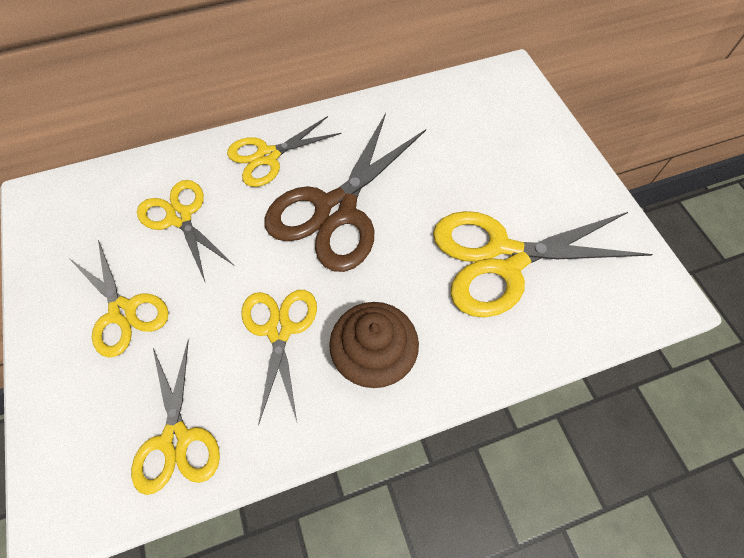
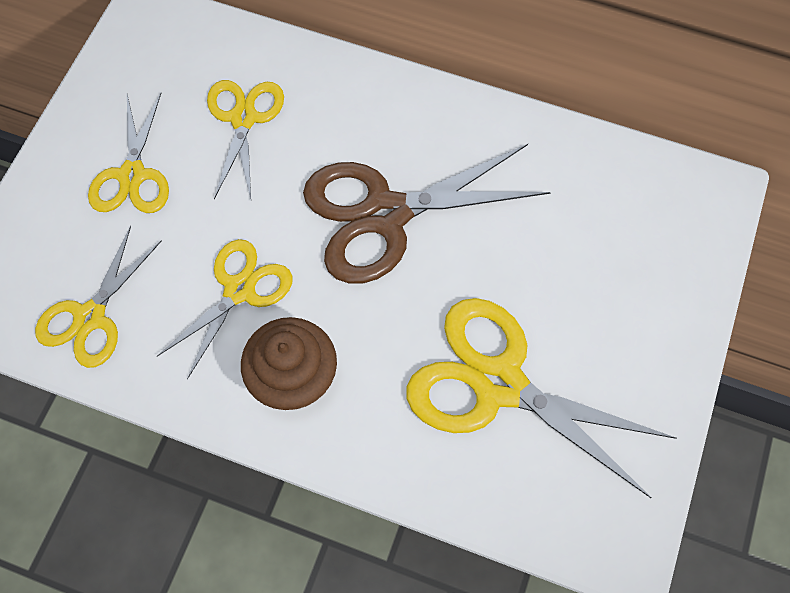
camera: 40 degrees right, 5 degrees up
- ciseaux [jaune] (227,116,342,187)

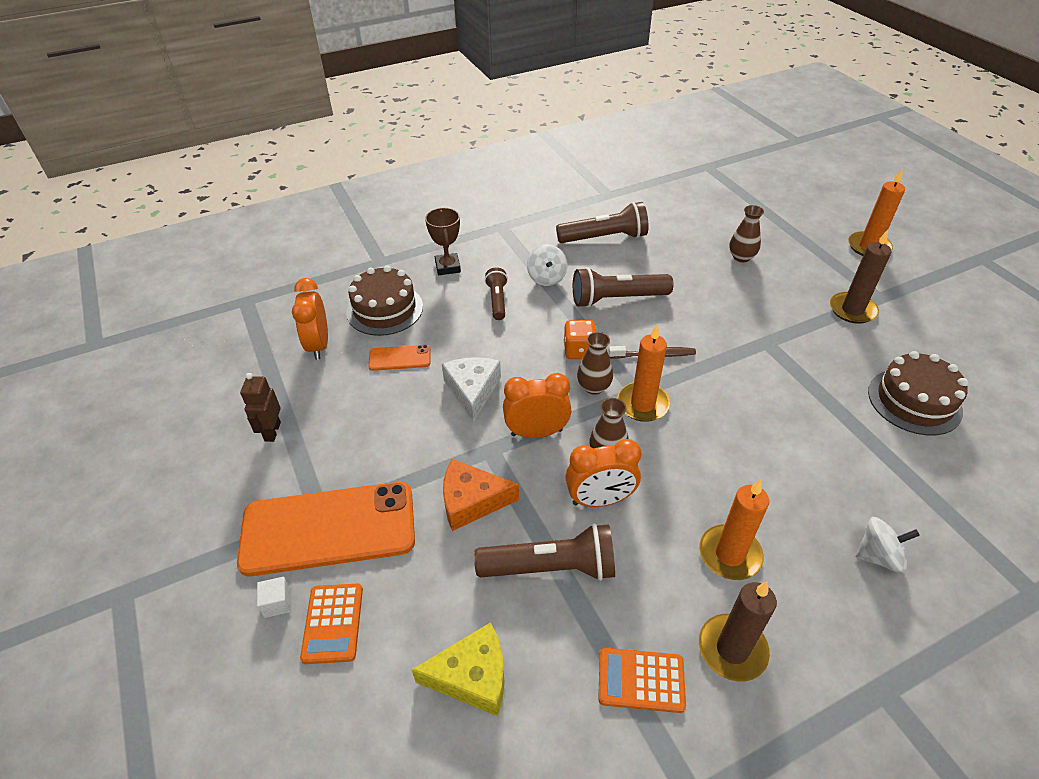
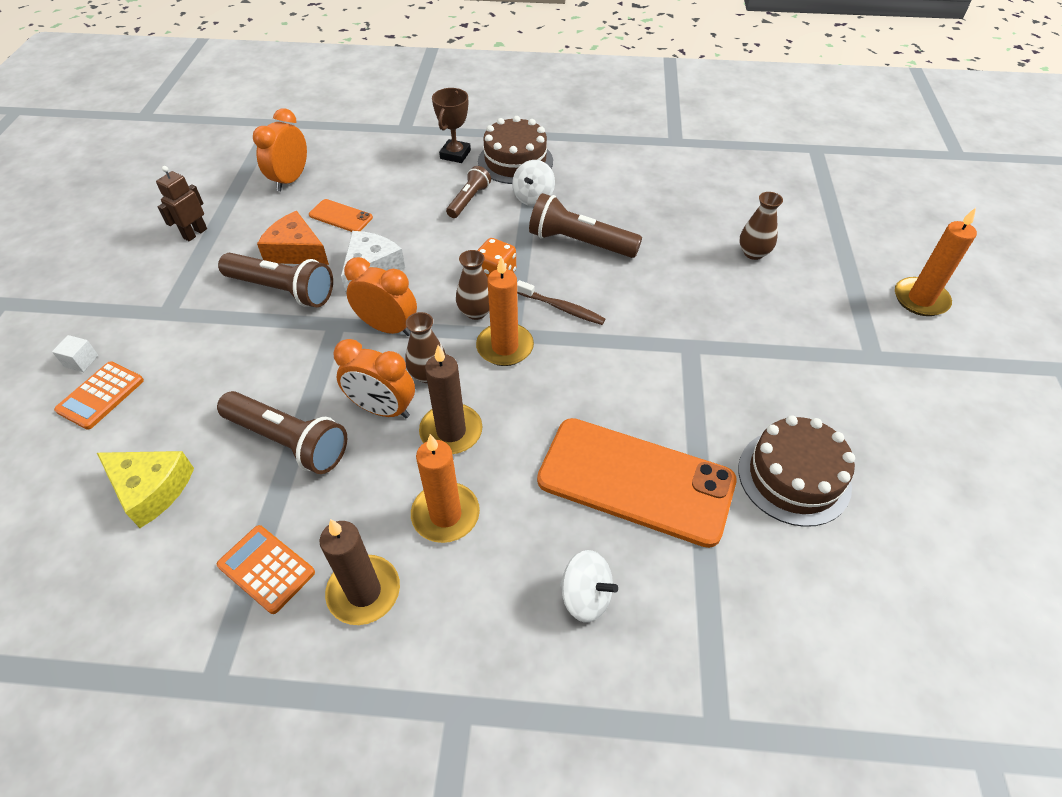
camera: 30 degrees right, 5 degrees up
~ lampe de poche [marron] (556,202,649,243) to (218,253,333,307)
~ fromage [orange] (443,459,519,531) to (257,211,329,265)
~ bougie [marron] (830,230,892,324) to (419,345,482,454)
~ gâteau [marron] (346,265,423,336) to (478,116,553,184)
~ téléphone [orange] (237,482,415,576) to (537,418,737,548)

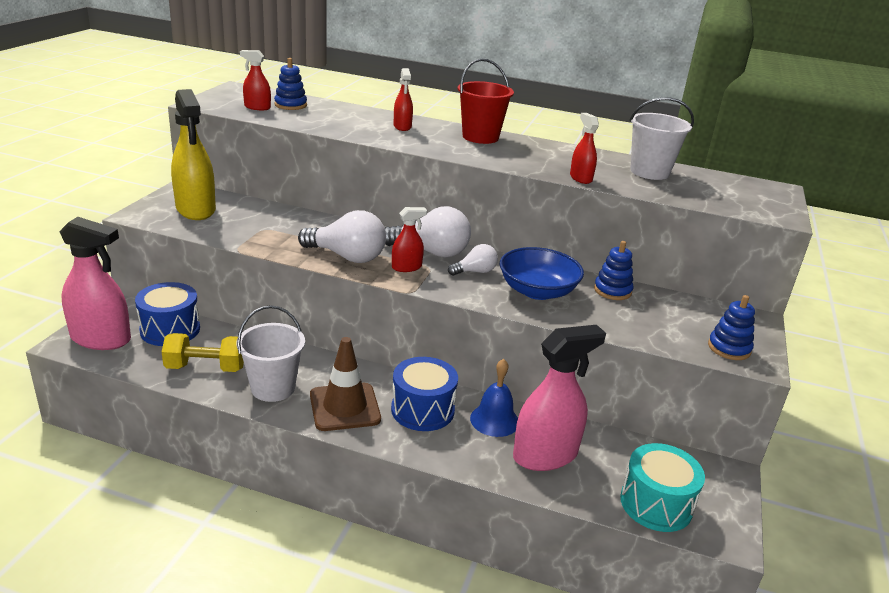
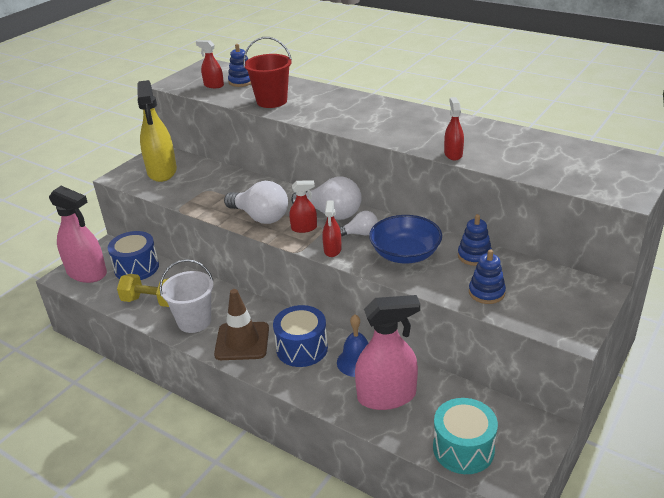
camera: 20 degrees right, 5 degrees up
~ seau [rouge] (458,58,514,144) to (243,37,292,108)
~ vaporisateur [rouge] (394,68,413,131) to (322,201,342,257)
~ jouet à empiler [bleu] (708,295,755,360) to (469,250,506,304)
- seau [blanc] (629,97,694,180)

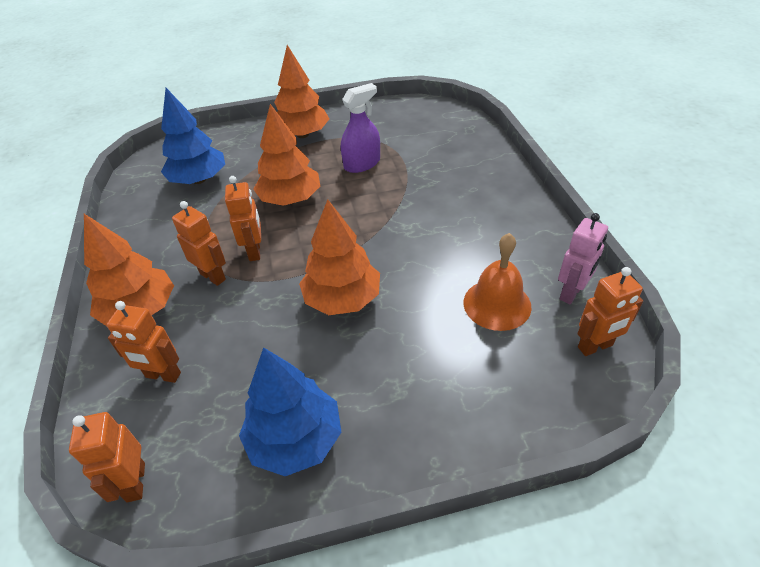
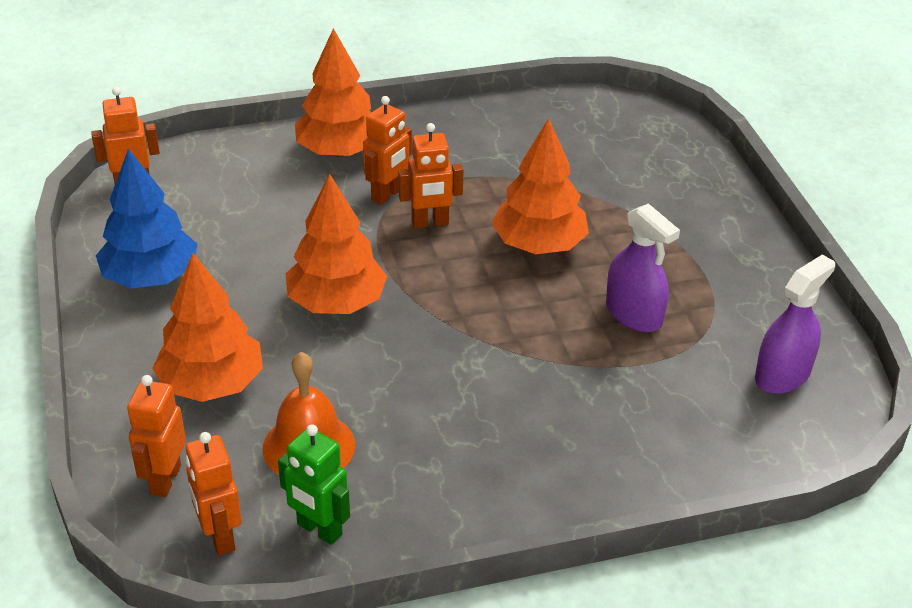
camera: 85 degrees right, 5 degrees down
~ robot [orange] (107,301,181,383) to (127,375,186,497)
~ arbre [orange] (274,45,330,138) to (152,253,263,402)
~ robot [rose] (558,213,608,304) to robot [vert] (278,424,350,545)
+ vaporisateur [violet] (755,254,835,394)
- arbre [bleu] (161,88,225,184)

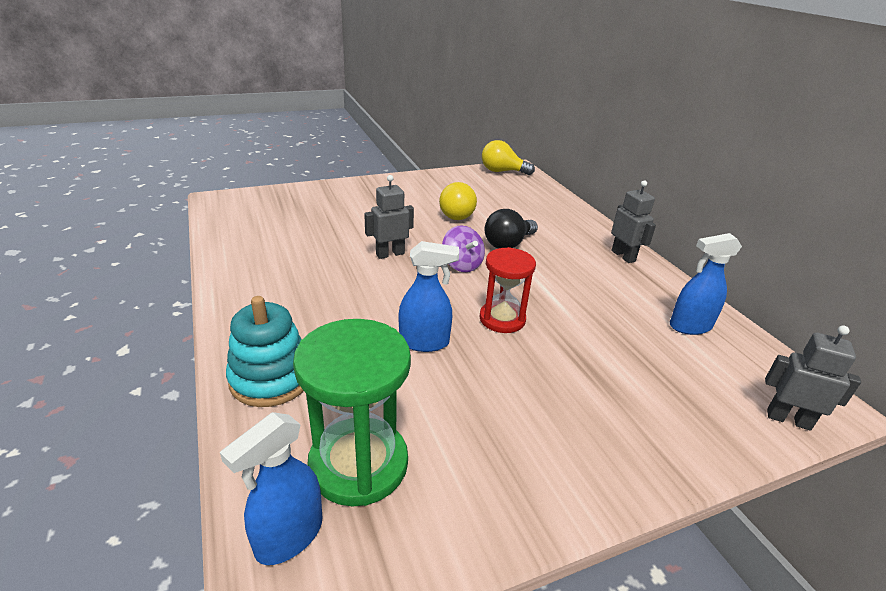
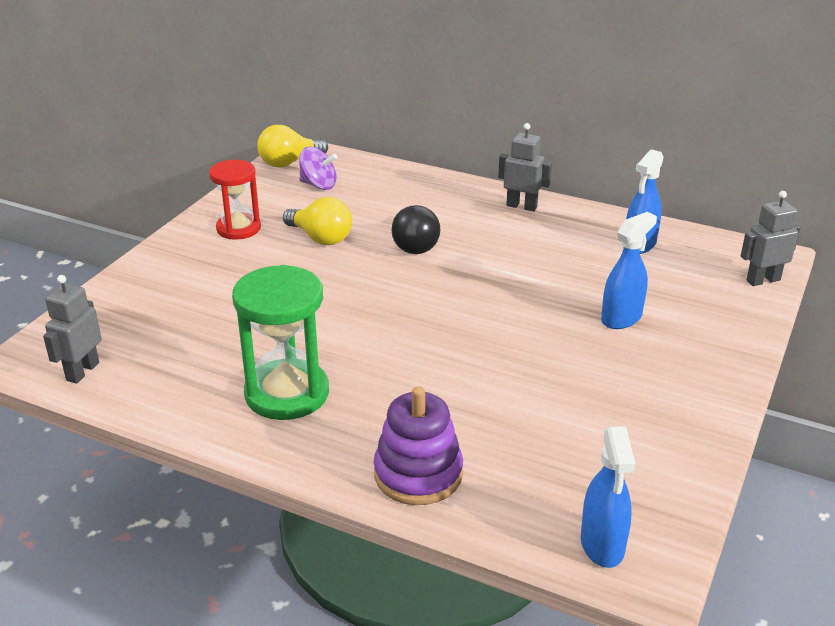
camera: 40 degrees left, 0 degrees up
~ robot [gris] (364,175,414,259) to (43,275,102,384)
~ sablier [rouge] (479,247,536,333) to (209,160,261,240)
~ sablier [vert] (293,319,411,507) to (232,265,329,420)
~ toupie [violet] (442,225,485,272) to (299,147,337,190)
~ jouet à empiler [turquoise] (226,296,304,407) to jouet à empiler [violet] (374,387,463,505)
~ vaporisateur [bleu] (399,241,459,352) to (601,212,657,329)

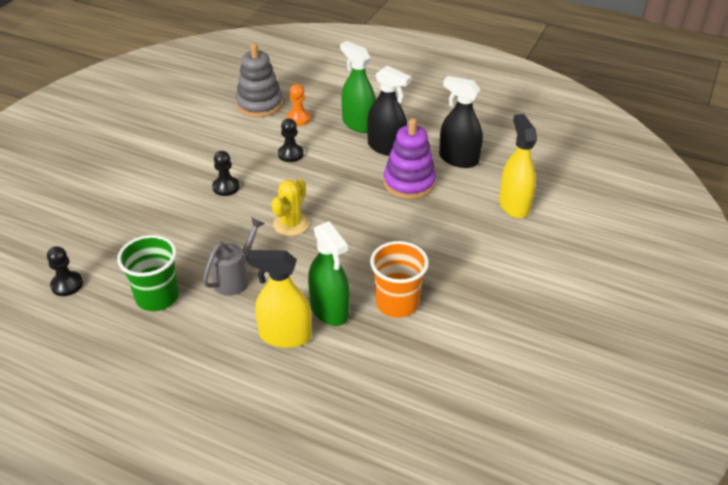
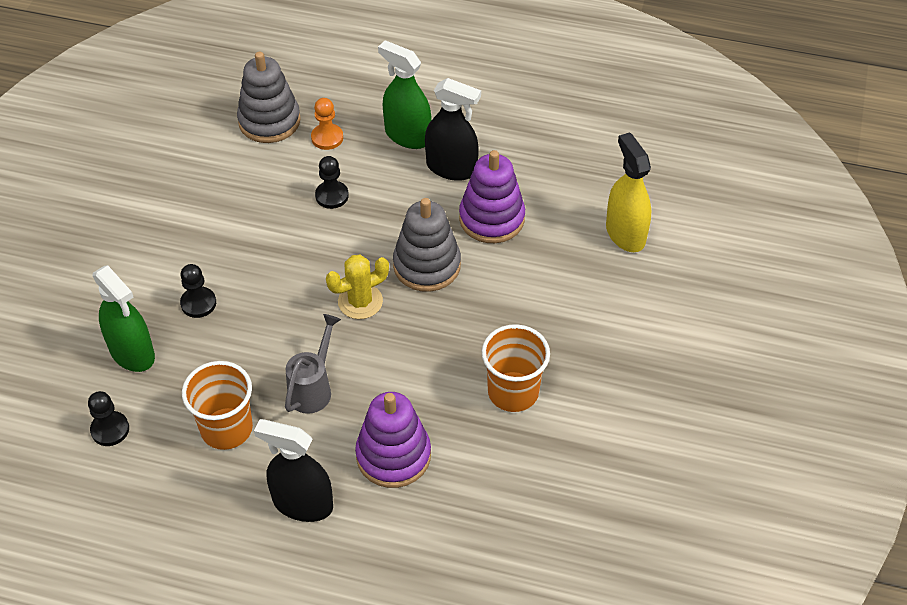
camera: 10 degrees left, 10 degrees up
~ vaporisateur [vert] (308,221,350,326) to (93,265,155,372)
~ pion [noir] (212,151,240,196) to (180,264,216,318)
~ gobelet [vert] (117,235,179,311) to gobelet [orange] (182,361,253,450)
~ vaporisateur [noir] (439,76,483,168) to (254,419,333,522)
~ cactus [jaune] (271,179,309,236) = (326,255,389,319) 45 degrees clockwise
~ vaporisateur [jaune] (247,250,312,348) to jouet à empiler [violet] (355,392,431,488)
+ jouet à empiler [gris] (393,198,461,292)

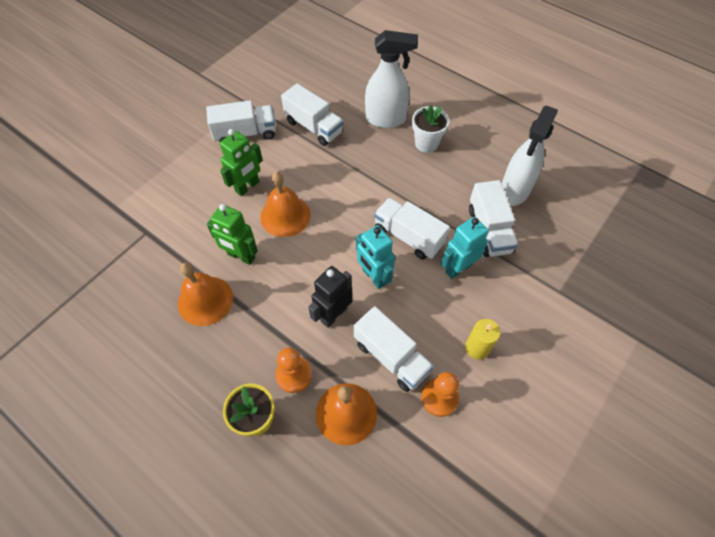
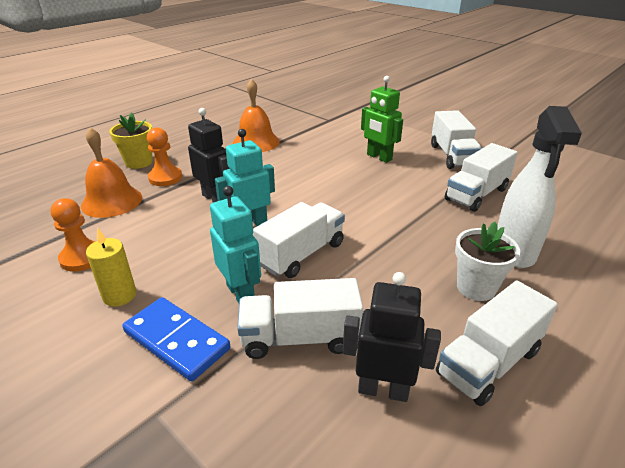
camera: 95 degrees right, 25 degrees down
+ domino [bleu] (122,297,230,381)
~ vaporisateur [blanc] (502,105,558,206) to robot [noir] (343,272,441,402)
~ camion [blanc] (354,306,434,392) to (436,281,558,406)
- robot [vert] (207,204,258,265)
- cloche [orange] (260,172,311,237)

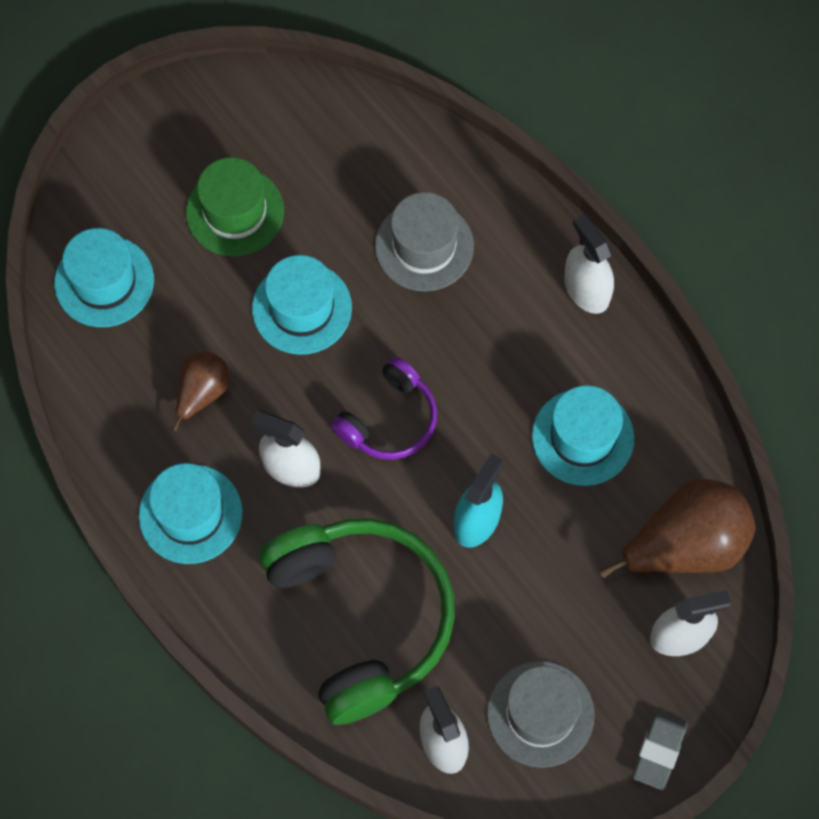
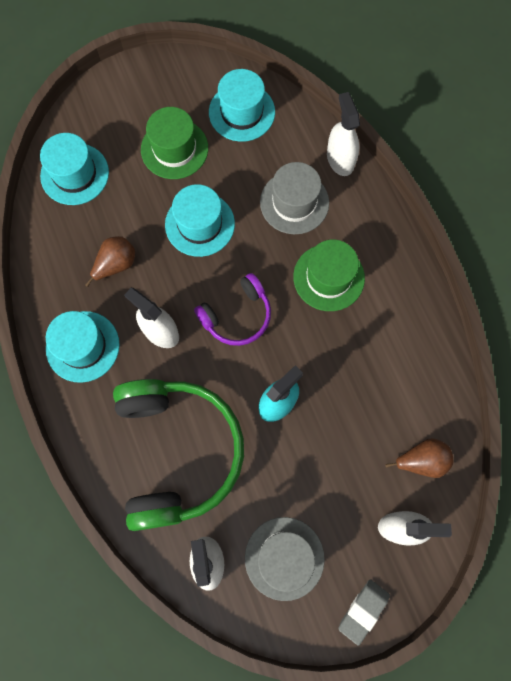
camera: 15 degrees right, 5 degrees up
~ chapeau [turquoise] (532,385,634,486) to (209,69,275,142)
+ chapeau [vert] (293,240,365,311)
~ vaporisateur [blanc] (564,214,614,314) to (327,92,360,176)
~ poire [marron] (599,479,756,578) = (385,438,453,478) x0.55

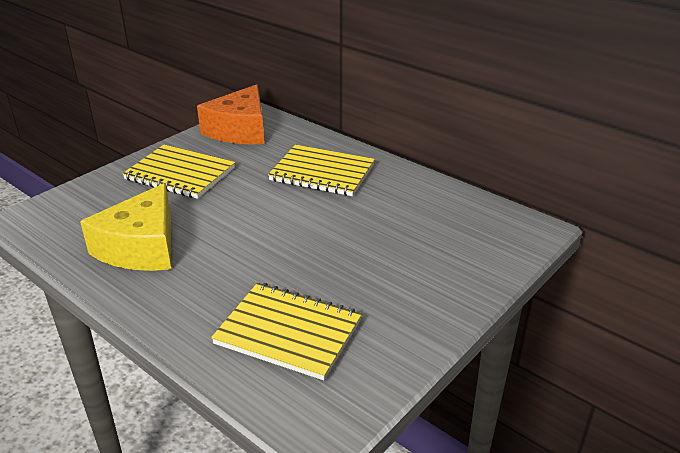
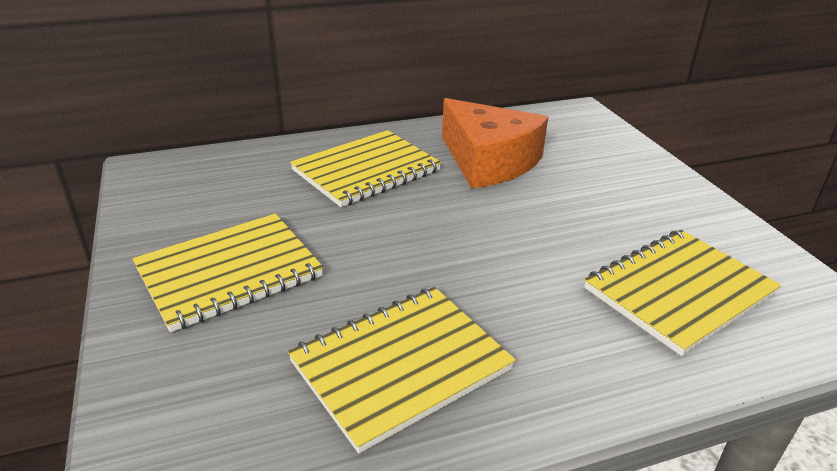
camera: 60 degrees left, 0 degrees up
~ fromage [jaune] (80,183,171,271) to carnet [jaune] (288,287,516,453)
~ fromage [orange] (197,84,264,144) to (442,98,548,188)

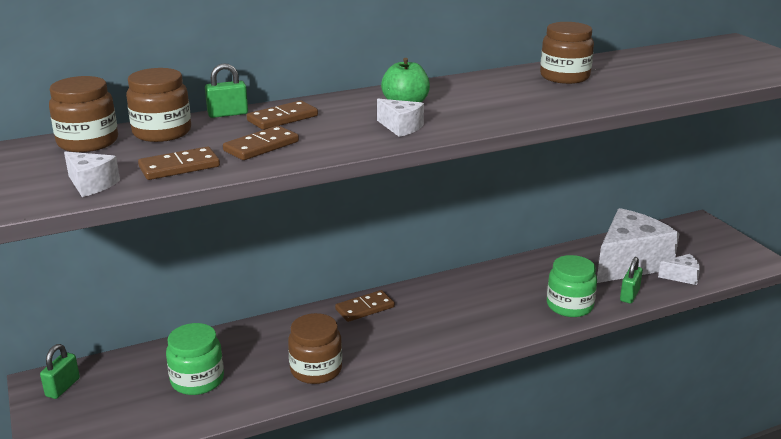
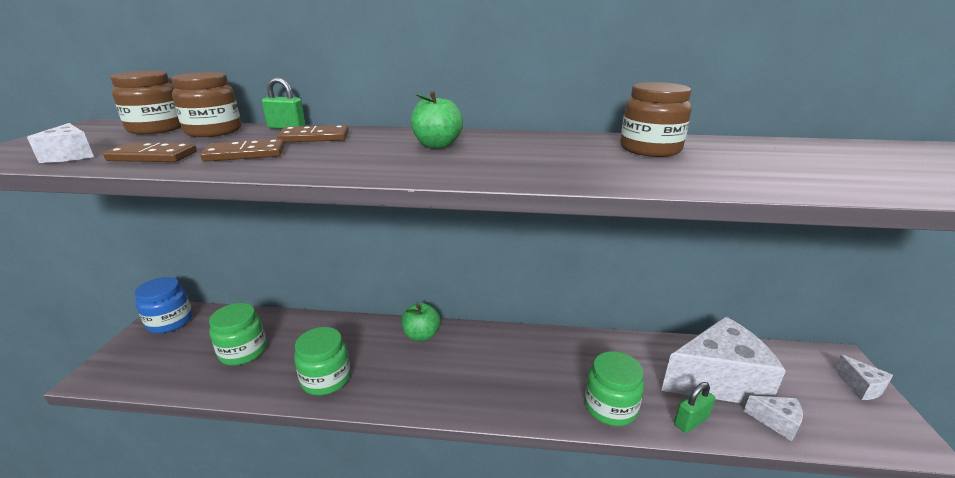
camera: 30 degrees right, 0 degrees up
~ cadenas [vert] (40,344,80,399) to bocal [bleu] (134,277,193,333)
~ bocal [marron] (288,313,342,384) to bocal [vert] (294,327,351,395)
~ domino [marron] (335,290,395,322) to pomme [vert] (402,303,441,341)
~ fromage [blanc] (377,99,424,137) to (834,354,893,400)

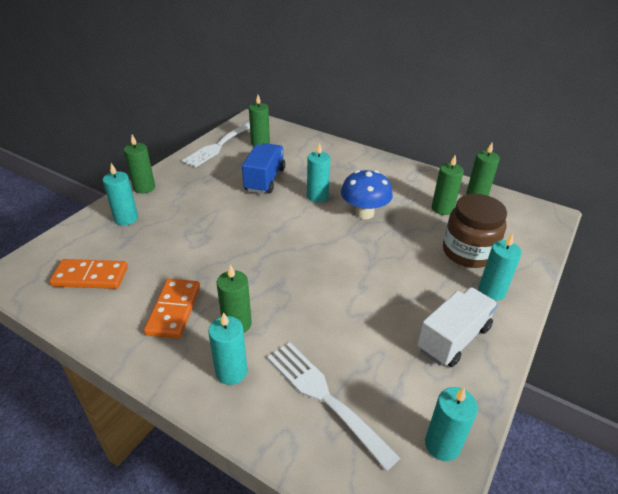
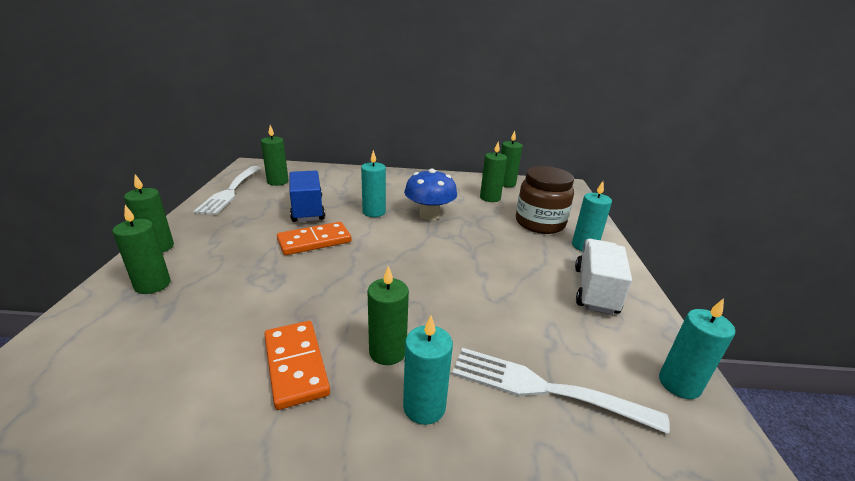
camera: 30 degrees left, 10 degrees down
~ bougie [turquoise] (103,163,138,226) to bougie [vert] (112,205,170,294)
~ domino [orange] (49,259,128,289) to (277,222,351,255)

